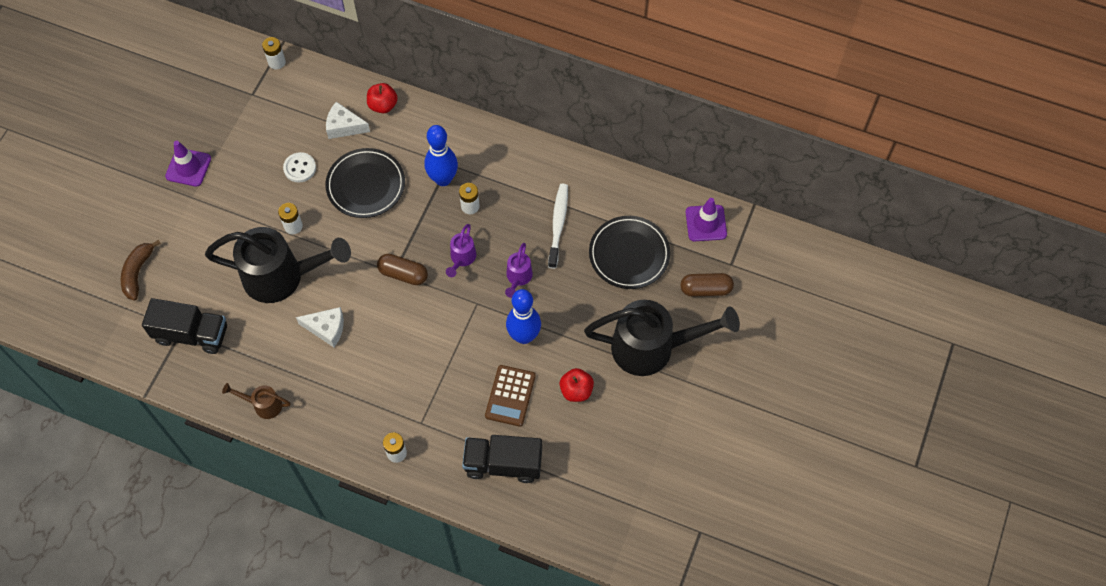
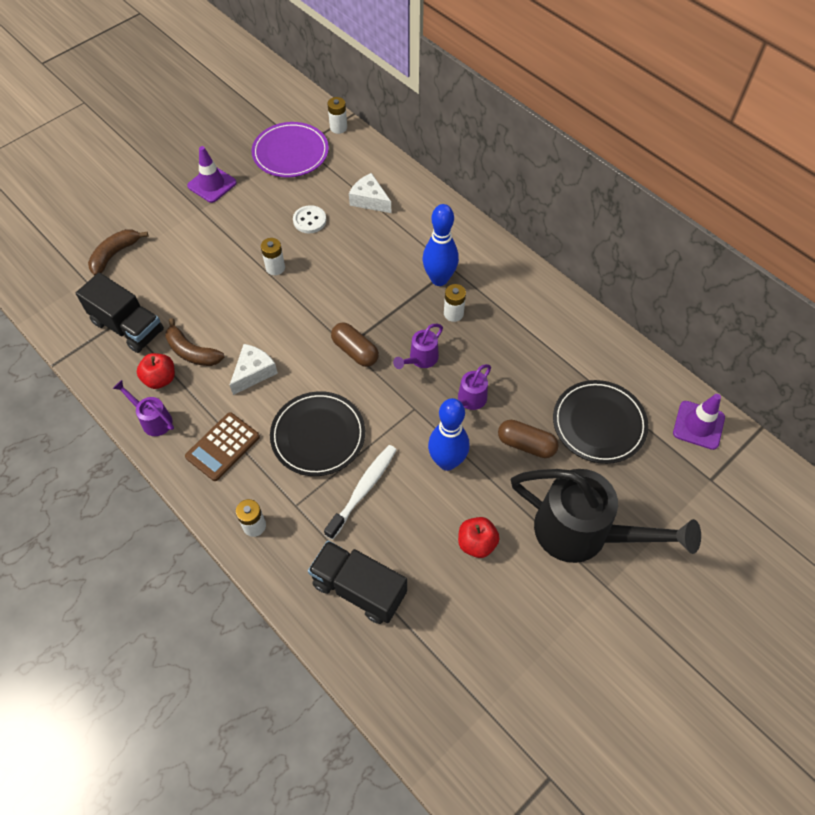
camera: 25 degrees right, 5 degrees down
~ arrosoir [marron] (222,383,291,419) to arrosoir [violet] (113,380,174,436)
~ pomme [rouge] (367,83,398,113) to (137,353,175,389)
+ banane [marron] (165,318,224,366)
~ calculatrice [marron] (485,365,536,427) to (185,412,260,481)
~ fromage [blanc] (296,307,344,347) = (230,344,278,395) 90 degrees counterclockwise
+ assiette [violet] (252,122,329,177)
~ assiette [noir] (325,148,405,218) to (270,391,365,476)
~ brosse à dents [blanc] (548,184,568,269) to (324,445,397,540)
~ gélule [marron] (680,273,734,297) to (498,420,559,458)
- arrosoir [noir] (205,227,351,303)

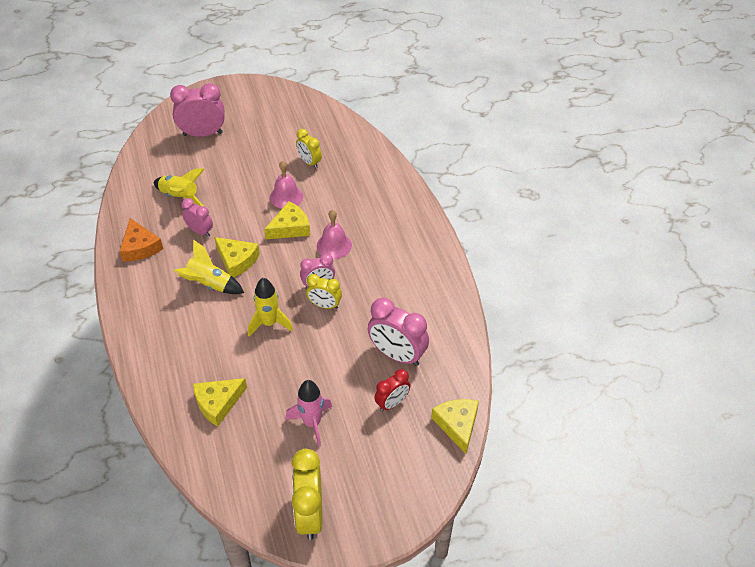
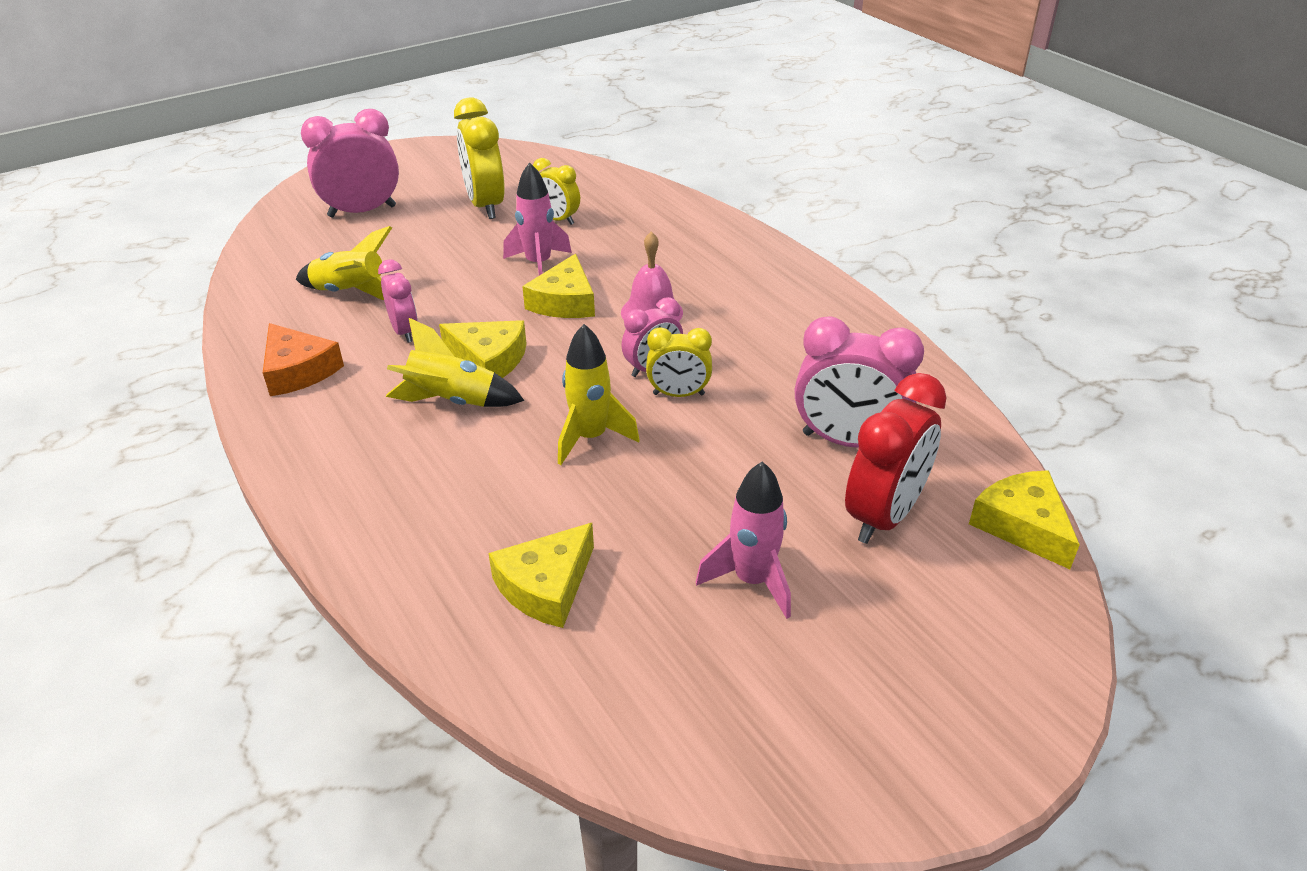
camera: 15 degrees left, 10 degrees down
~ réveil [rose] (182,198,213,237) = (378,260,418,342) 45 degrees clockwise
~ réveil [jaune] (292,449,322,540) to (454,97,505,219)
~ cloche [rose] (270,161,303,209) to fusée [rose] (503,162,572,276)
~ fromage [jaune] (264,201,310,239) = (522,254,595,318) 150 degrees clockwise
~ réveil [rouge] (374,369,410,412) = (845,373,947,544) x1.68

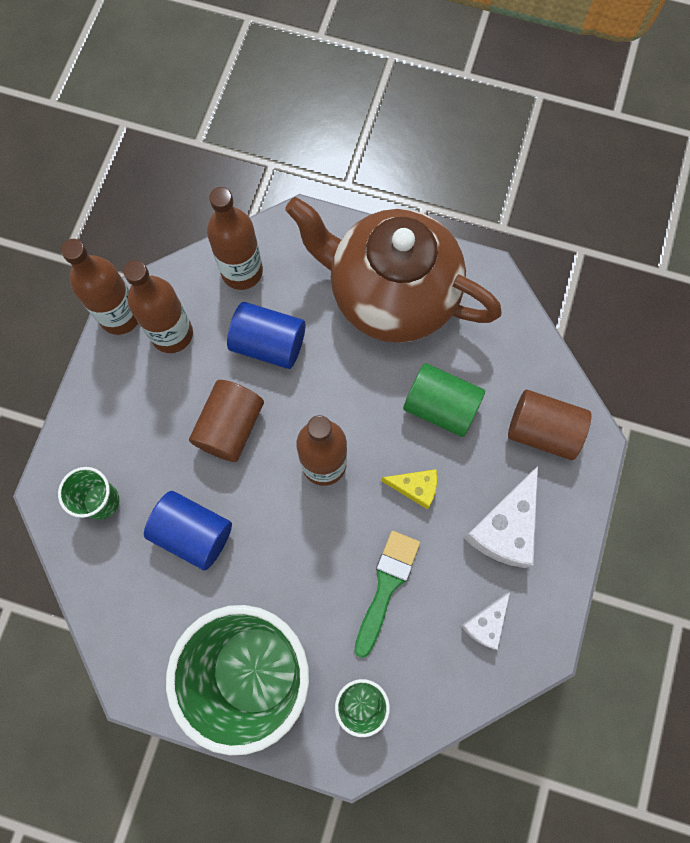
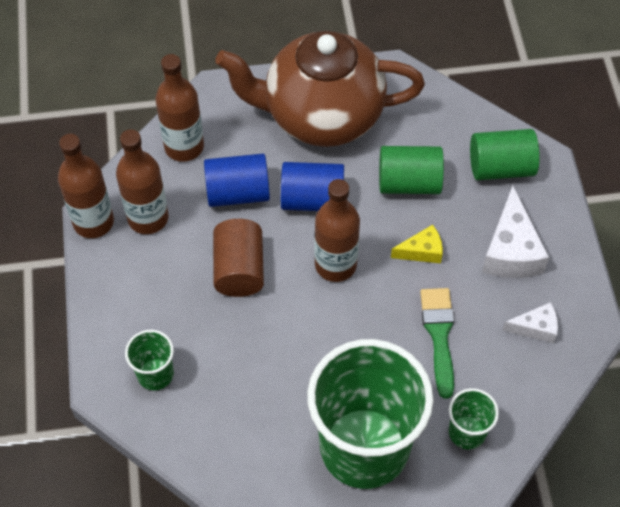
camera: 25 degrees left, 15 degrees down
~ cylindre [bleu] (144,491,232,570) to (281,162,344,211)
~ cylindre [marron] (508,390,591,460) to cylindre [vert] (470,129,540,180)
~ fromage [blanc] (461,592,510,650) = (502,302,558,343) 105 degrees counterclockwise

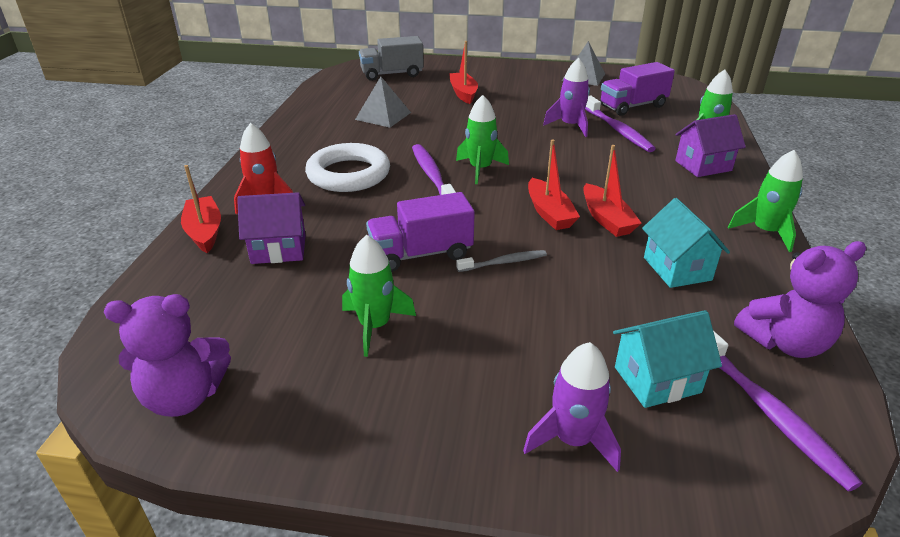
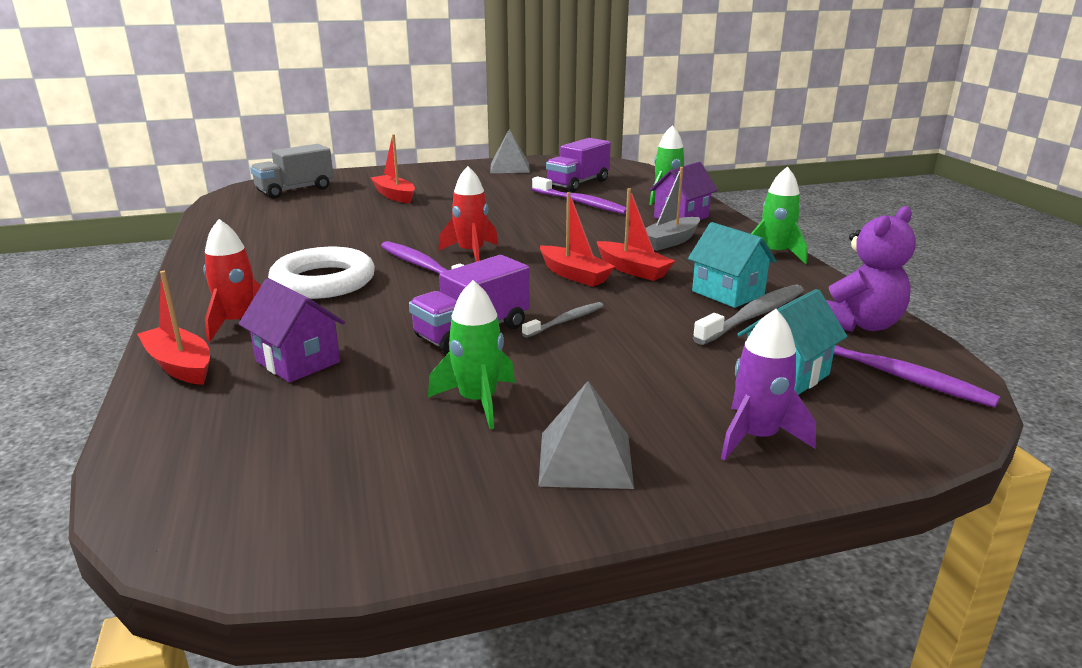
camera: 25 degrees left, 10 degrees down
~ maison [violet] (237,192,306,264) = (239,278,345,383) 75 degrees clockwise
~ fusée [vert] (456,95,509,184) to fusée [rouge] (438,166,498,262)
~ pyramide [gris] (355,77,411,128) to (538,381,634,489)
+ bateau [gris] (646,167,700,251)
+ brosse à dents [gris] (693,285,804,345)
- ours en peluche [violet] (104,294,231,417)
- fusée [violet] (543,58,590,137)

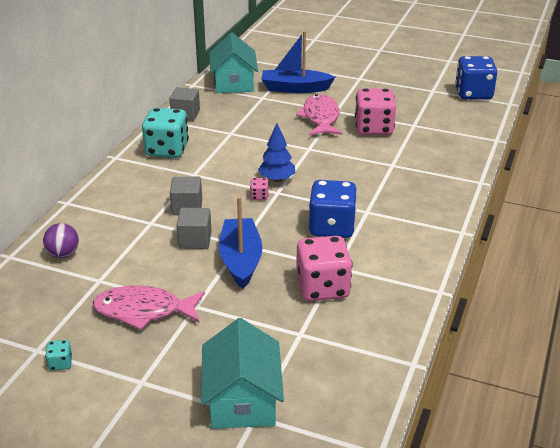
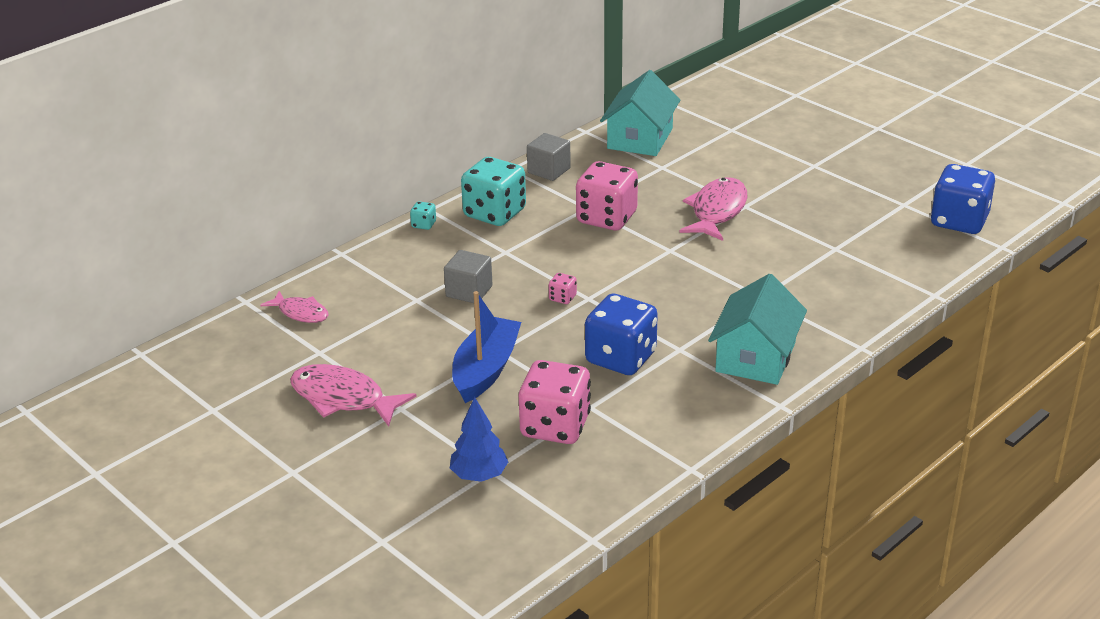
camera: 25 degrees right, 0 degrees up
~ balle [violet] (43,223,79,258) to poisson [rose] (260,291,329,323)
~ dé [turquoise] (45,340,72,371) to (410,201,436,230)
~ arbre [bleu] (258,123,296,182) to (450,397,508,482)
~ dé [rose] (355,88,396,135) to (576,161,638,230)
~ maison [turquoise] (201,318,284,429) to (708,274,807,385)
- cube [gris] (177,208,212,249)
- bateau [bleu] (261,31,335,93)

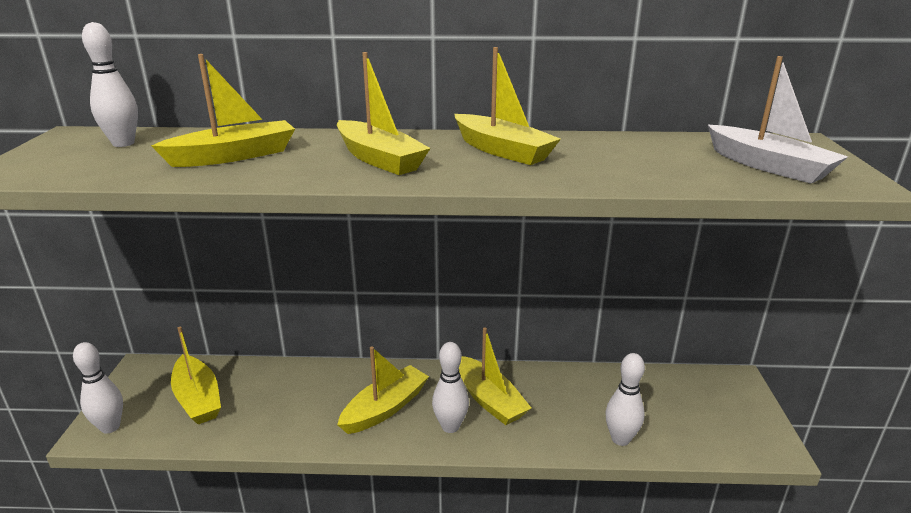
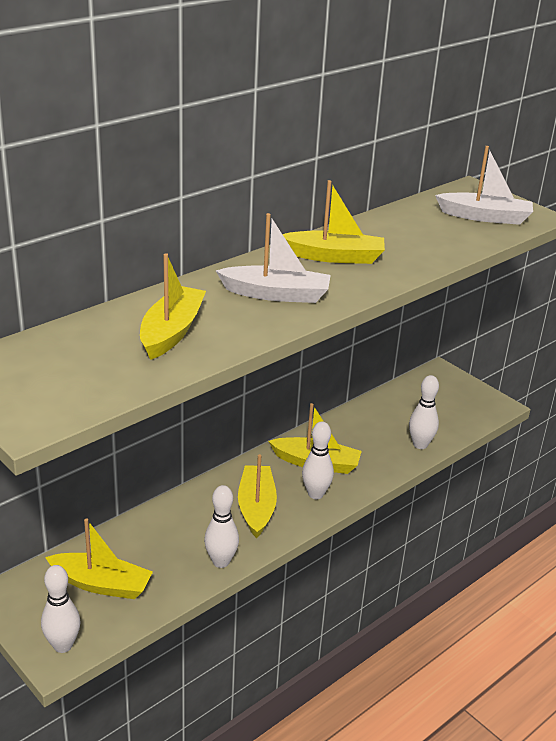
camera: 45 degrees left, 5 degrees up
~ quille [blanc] (82,22,138,147) to (204,485,239,568)
~ bateau [jaune] (337,52,431,175) to bateau [blanc] (216,213,330,303)

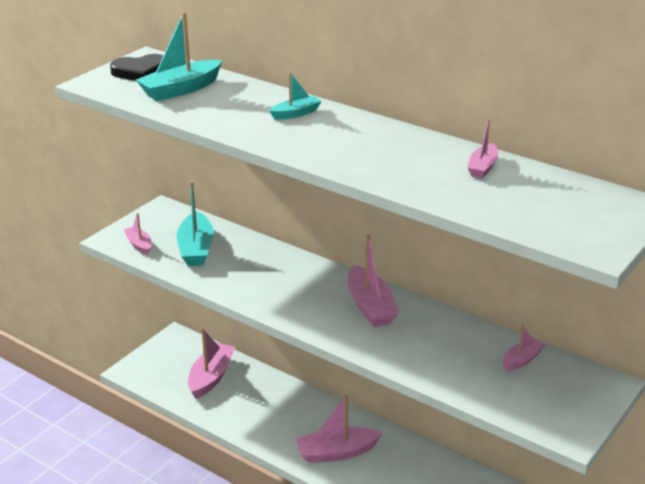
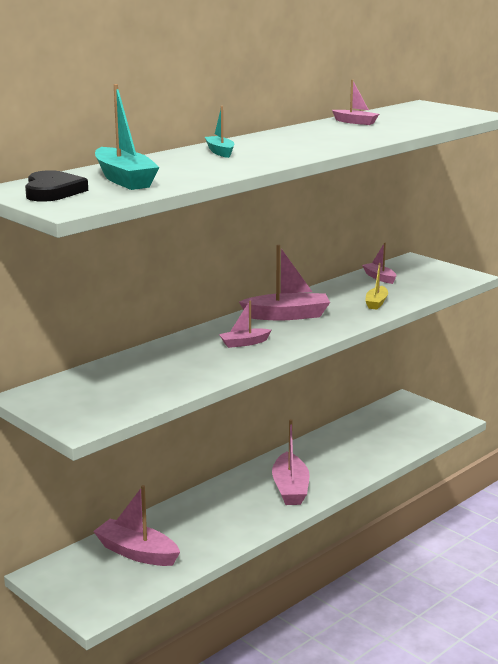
camera: 80 degrees left, 10 degrees down
~ bateau [rose] (124,213,151,255) to (219,300,271,348)
+ bateau [jaune] (365,263,388,309)
- bateau [turquoise] (177,181,214,266)

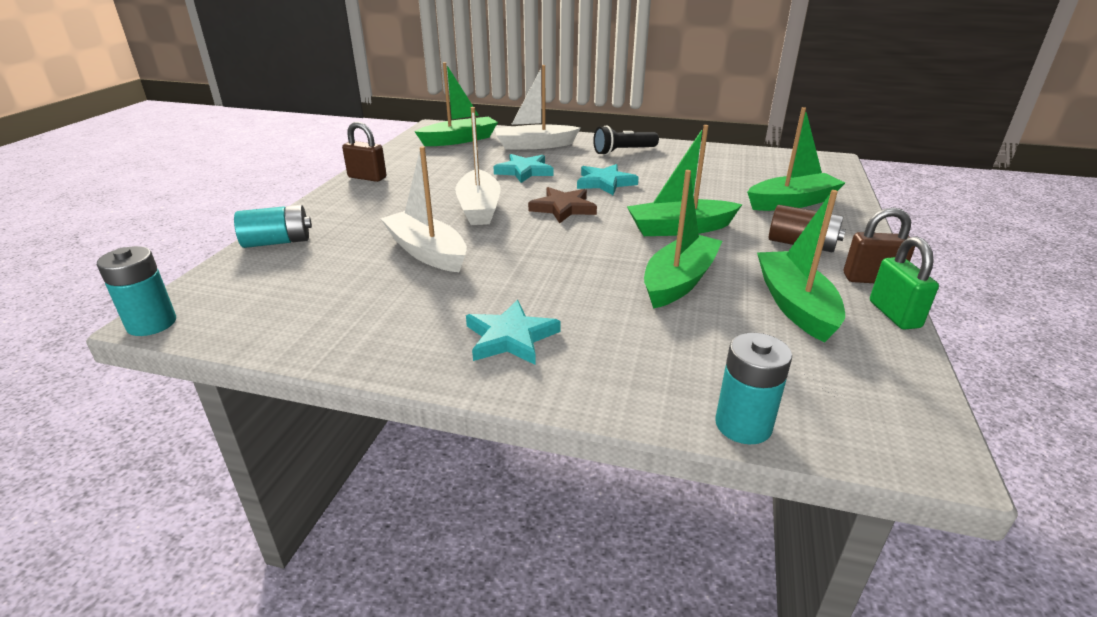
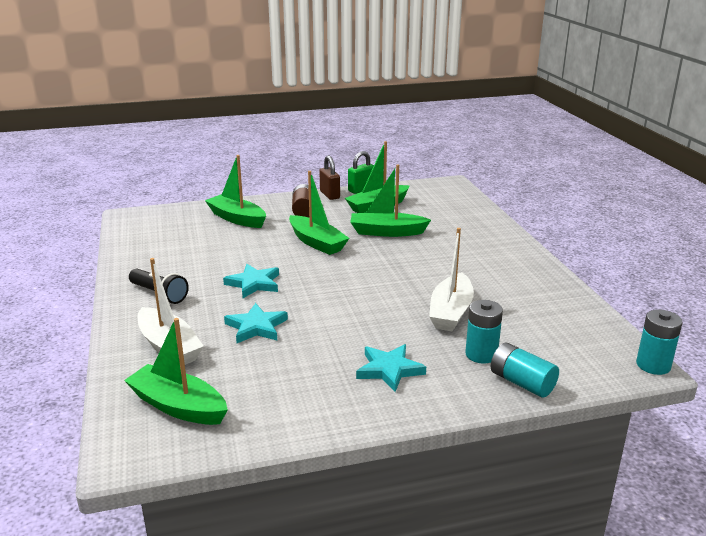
camera: 120 degrees left, 5 degrees down
~ étoile [turquoise] (466,300,561,365) to (356,344,426,392)
~ pile [turquoise] (715,333,792,444) to (465,300,503,364)
- cadenas [marron] (342,122,387,182)
- bateau [blanc] (455,107,500,225)
- étoile [marron] (528,187,597,223)

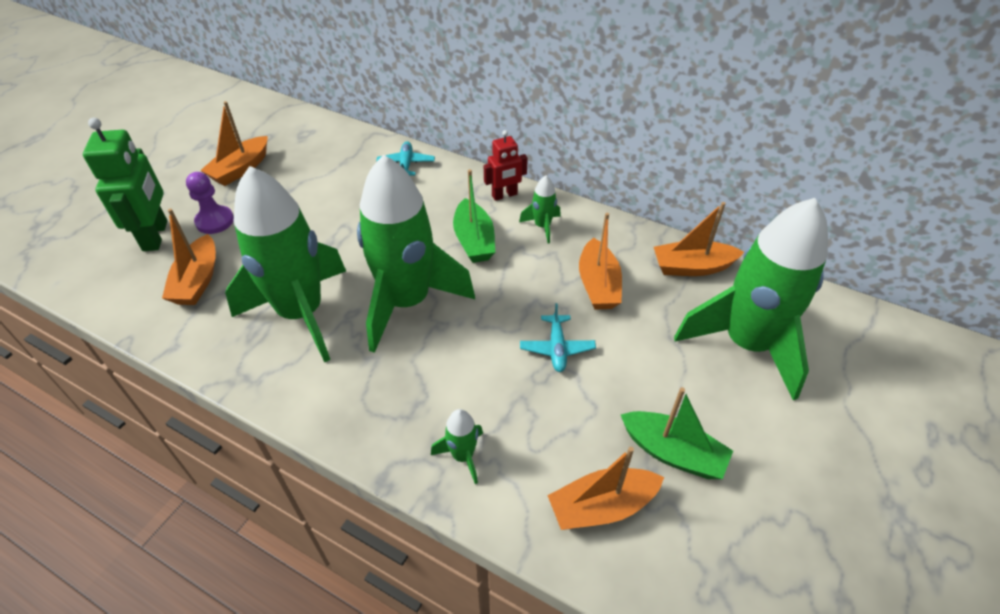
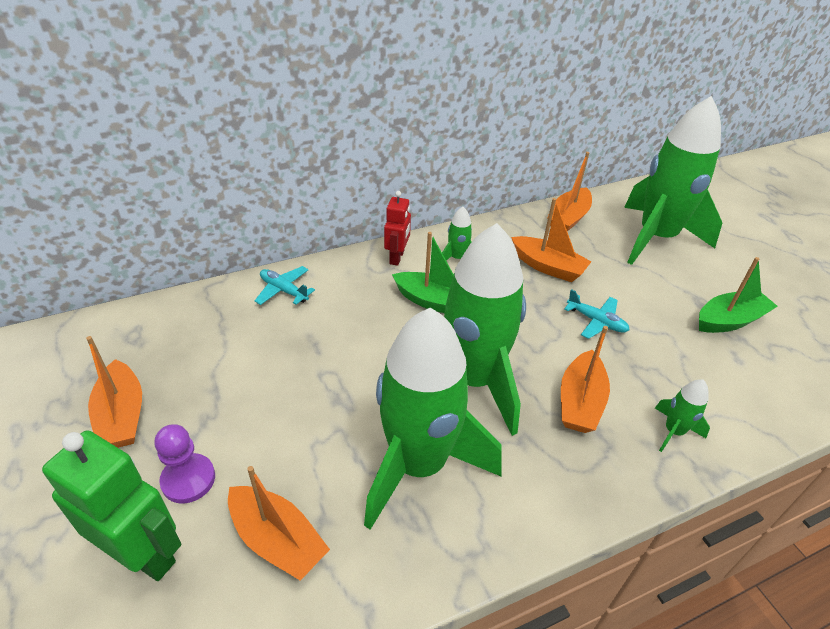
camera: 55 degrees left, 5 degrees down
~ bateau [orange] (547,447,664,530) to (561,326,610,433)

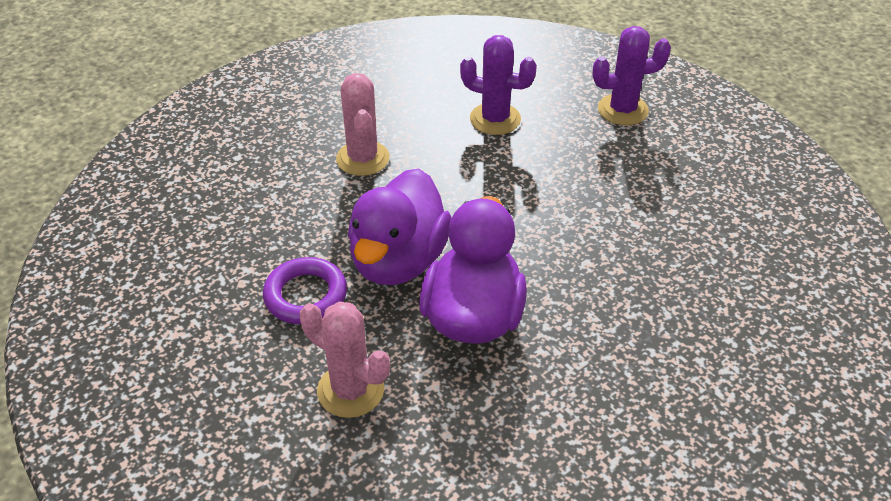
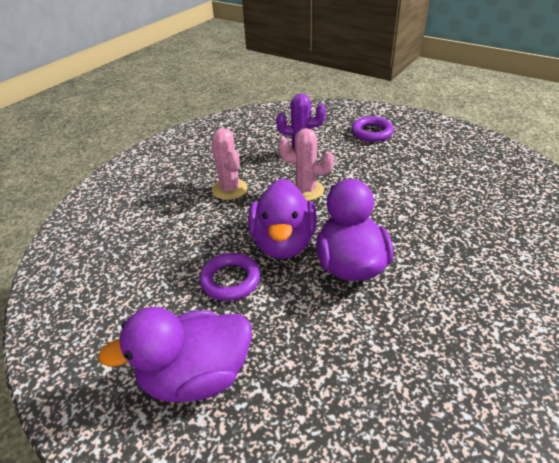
camera: 15 degrees left, 5 degrees down
+ canard [violet] (98,307,252,402)
~ cactus [rose] (300,301,390,418) to (278,128,334,201)
~ cactus [violet] (592,26,671,125) to anneau [violet] (351,116,394,142)

